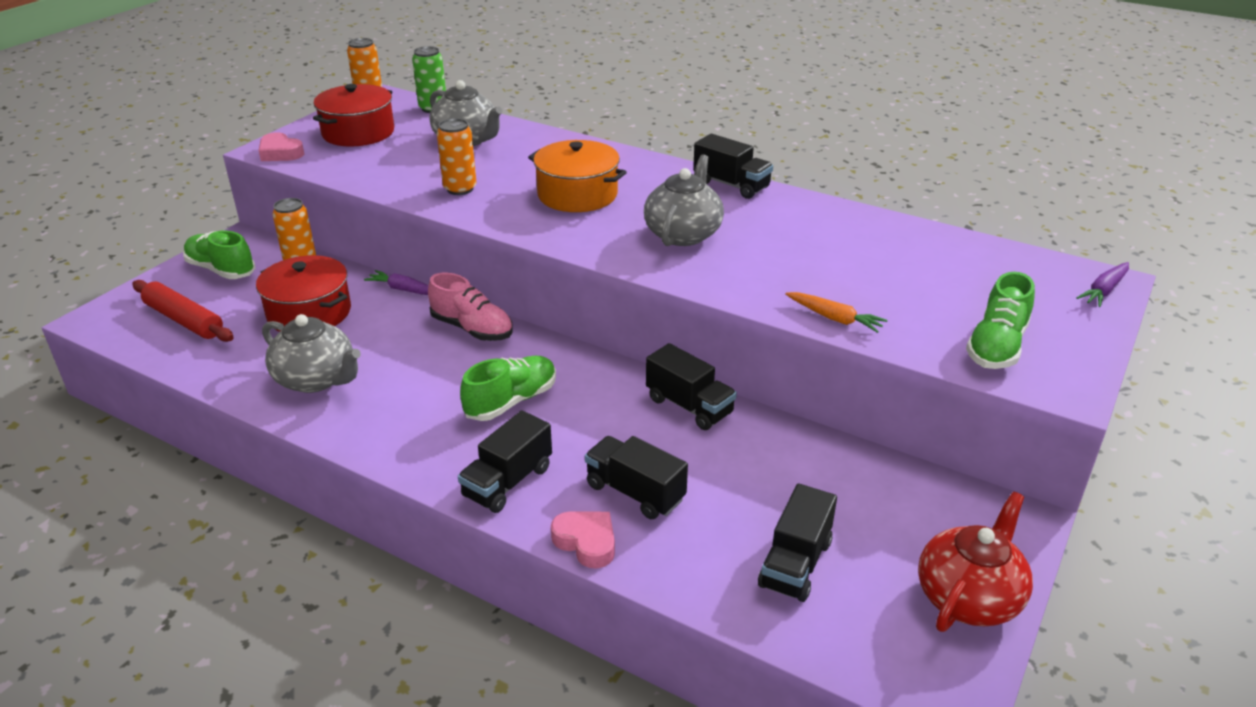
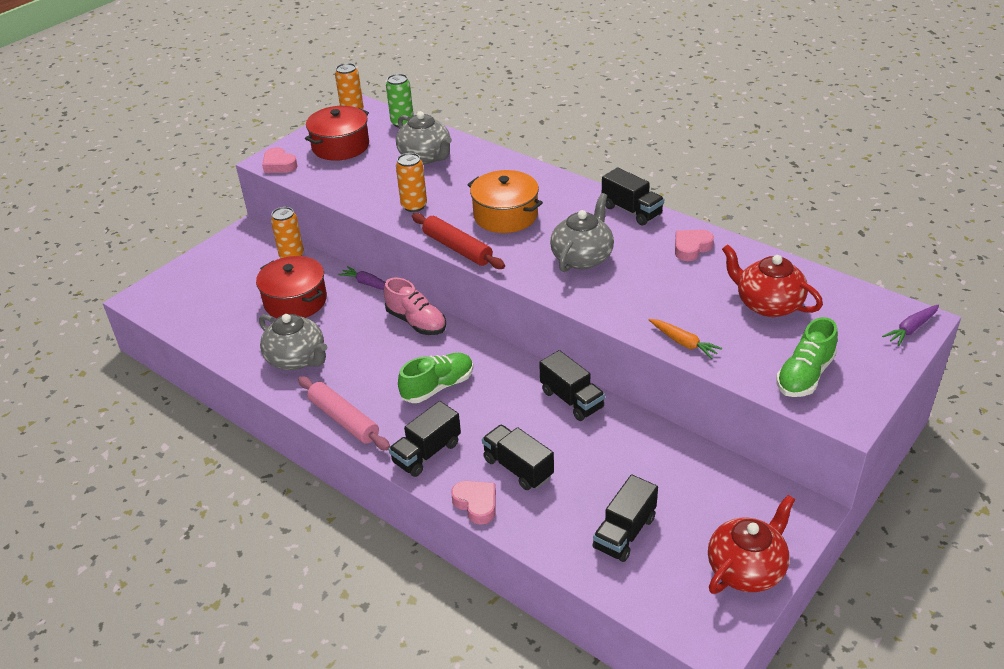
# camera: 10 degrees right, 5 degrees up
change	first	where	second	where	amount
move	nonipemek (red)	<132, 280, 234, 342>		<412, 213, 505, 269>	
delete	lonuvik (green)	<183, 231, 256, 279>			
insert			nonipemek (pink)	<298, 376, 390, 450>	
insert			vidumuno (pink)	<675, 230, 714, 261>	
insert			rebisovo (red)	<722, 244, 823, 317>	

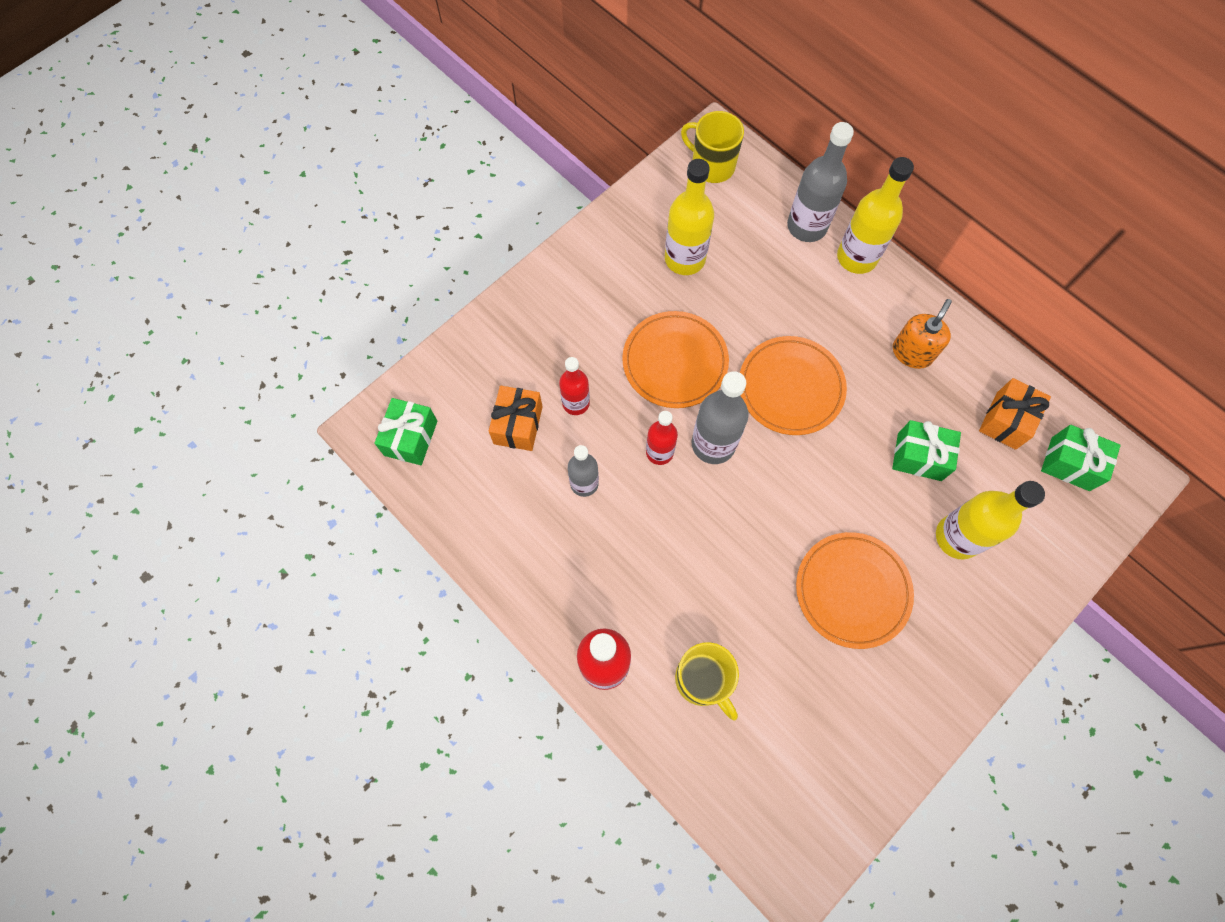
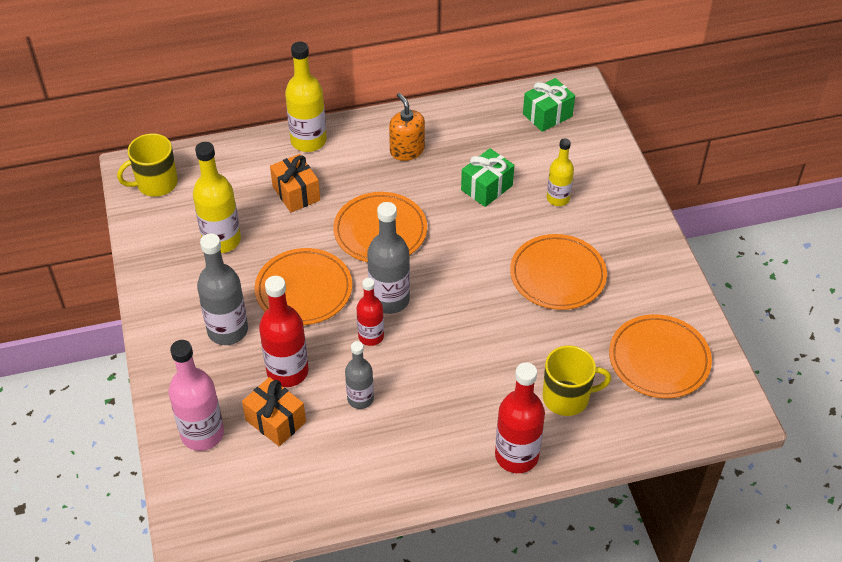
# camera: 60 degrees left, 20 degrees down
change	first	where	second	where	amount
delete	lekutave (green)	<374, 398, 437, 465>			
resize	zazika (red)	<559, 357, 590, 415>		<259, 276, 308, 387>	x1.60
move	zazika (grey)	<787, 122, 854, 242>		<197, 233, 248, 345>	
resize	zazika (yellow)	<936, 481, 1045, 560>		<547, 138, 574, 206>	x0.63
move	lekutave (orange)	<979, 378, 1051, 450>		<270, 154, 320, 213>	
insert			zazika (pink)	<169, 340, 224, 451>	
insert			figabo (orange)	<609, 314, 712, 398>	

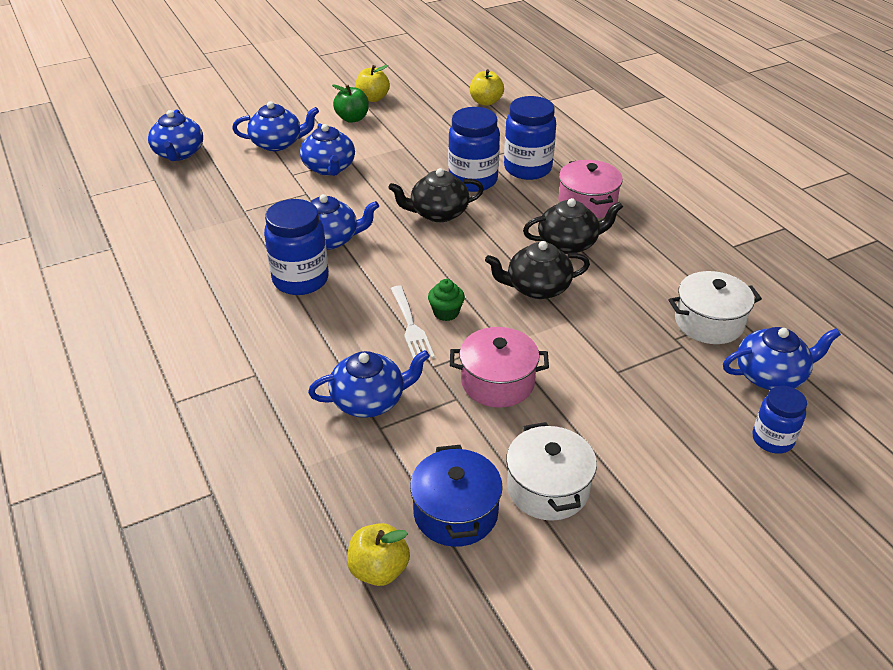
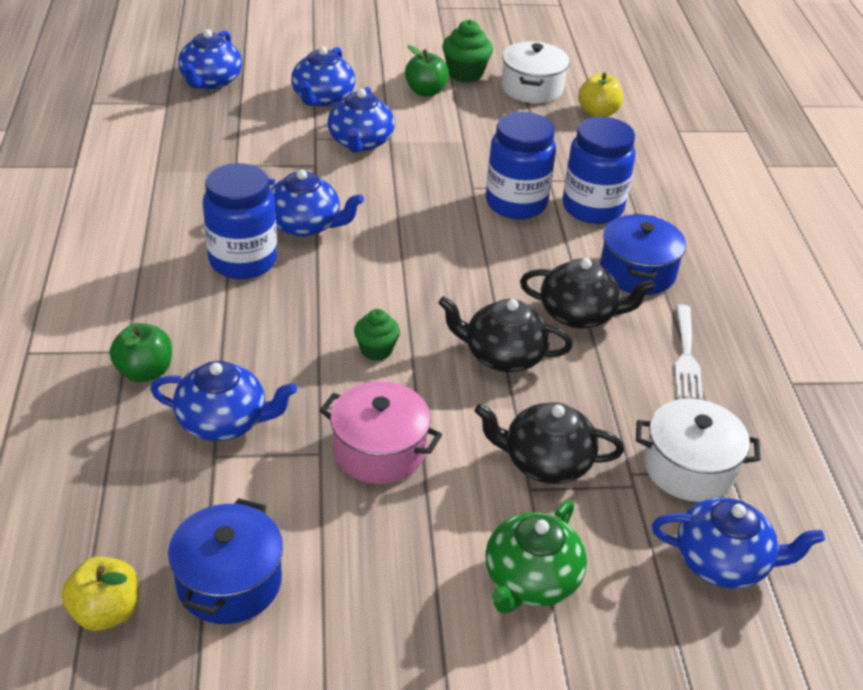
# camera: 20 degrees right, 0 degrees up
change	first	where	second	where	amount
rotate	rebisovo (blue)	<232, 101, 319, 151>		<291, 46, 355, 107>	90 degrees clockwise
replace	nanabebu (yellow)	<355, 65, 390, 102>	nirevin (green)	<442, 20, 493, 83>	
move	rebisovo (black)	<388, 168, 484, 222>		<474, 402, 624, 484>	
move	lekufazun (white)	<391, 286, 435, 359>		<675, 304, 703, 400>	
move	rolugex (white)	<506, 422, 597, 521>		<501, 42, 570, 103>	
recolor	rolugex (pink)	<558, 160, 623, 219>	rolugex (blue)	<600, 213, 686, 295>	
delete	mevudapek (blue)	<753, 386, 807, 454>			
insert			nanabebu (green)	<110, 323, 172, 382>	
insert			rebisovo (green)	<485, 500, 587, 614>	

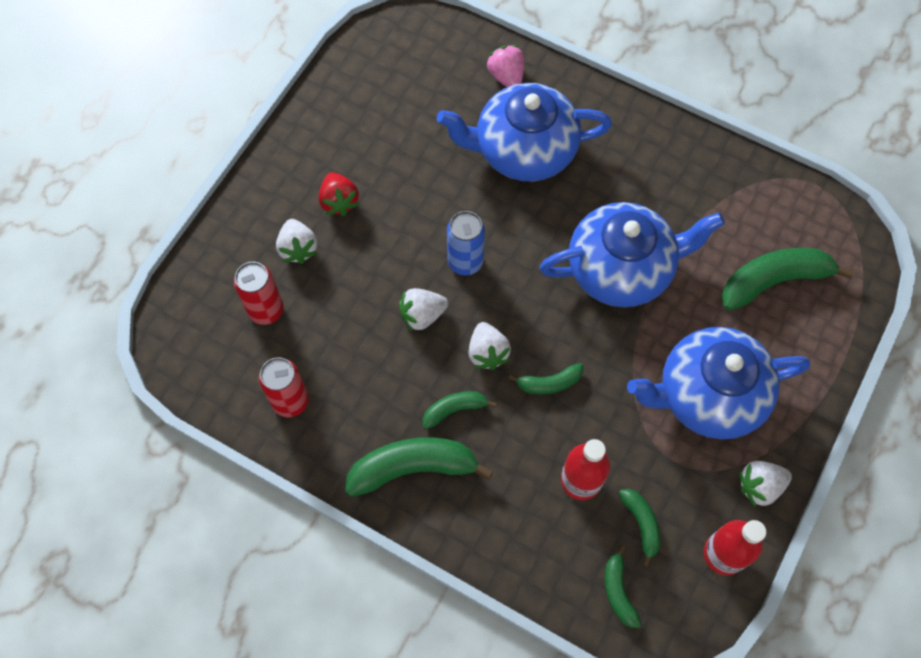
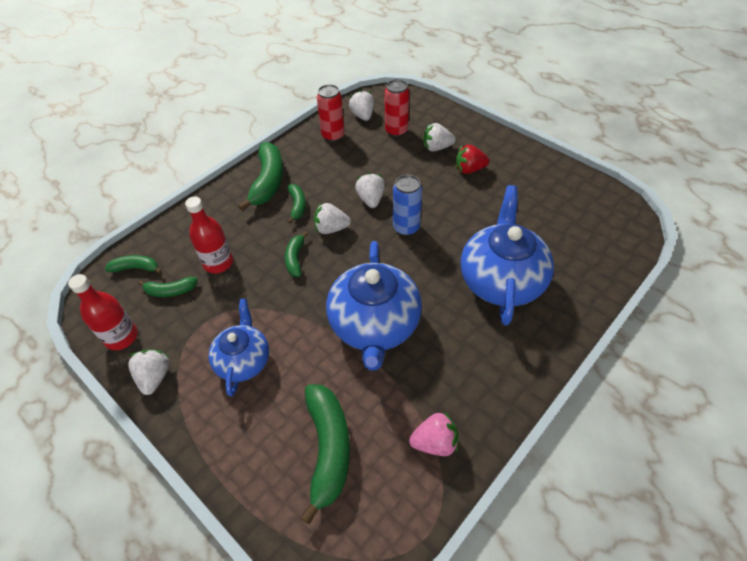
# camera: 105 degrees right, 15 degrees down
change	first	where	second	where	amount
move	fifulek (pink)	<486, 45, 524, 87>		<409, 411, 458, 456>	
resize	rebisovo (blue)	<627, 327, 810, 439>		<208, 299, 269, 396>	x0.61
insert			fifulek (white)	<349, 90, 374, 121>	

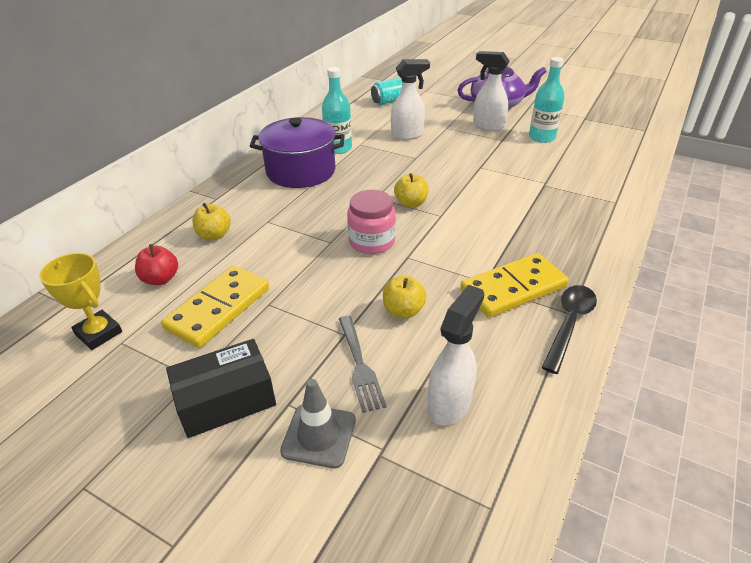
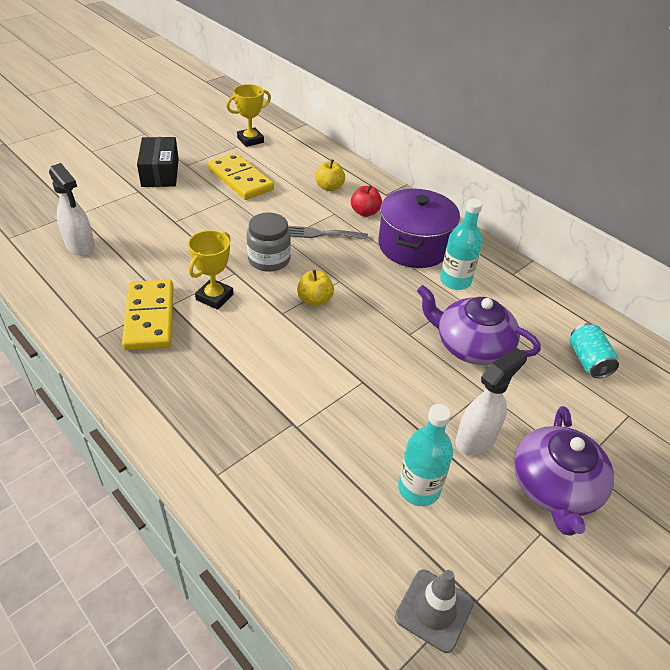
# camera: 105 degrees right, 5 degrees up
change	first	where	second	where	amount
move	nanabebu (red)	<135, 244, 178, 285>		<351, 185, 382, 217>	
move	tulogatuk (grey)	<280, 379, 356, 468>		<395, 570, 474, 653>	
move	lekufazun (grey)	<339, 316, 386, 413>		<288, 226, 368, 240>	
recolor	mevudapek (pink)	<347, 190, 396, 254>	mevudapek (grey)	<247, 212, 291, 272>	
delete	nanabebu (yellow)	<383, 275, 427, 318>			
replace	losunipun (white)	<391, 59, 430, 140>	rebisovo (purple)	<417, 285, 541, 365>	
delete	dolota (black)	<542, 285, 597, 374>			
insert			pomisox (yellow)	<188, 230, 234, 310>	

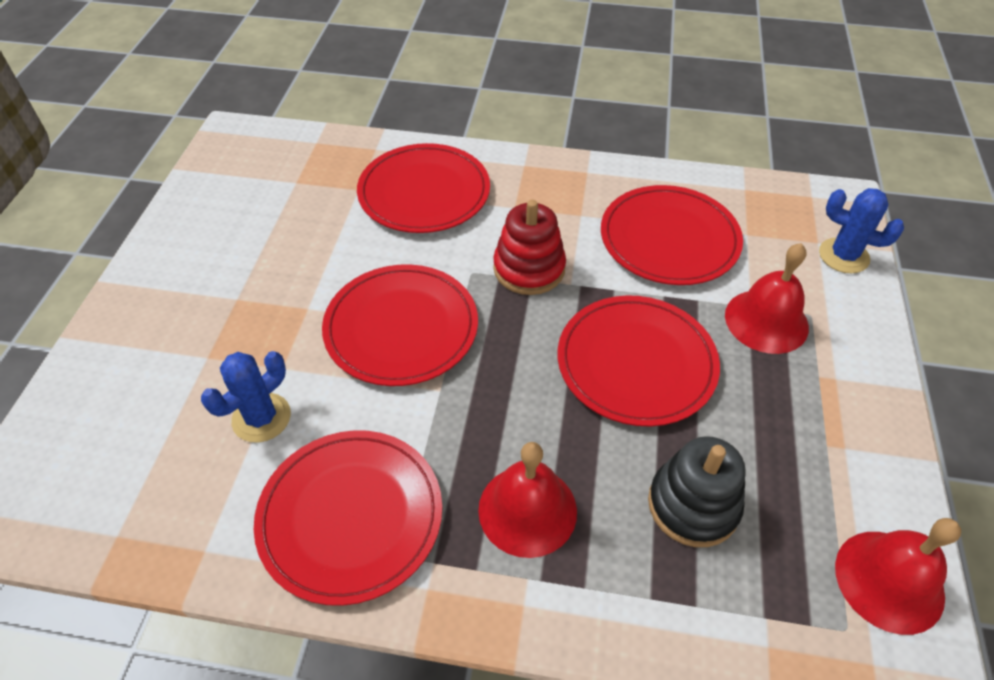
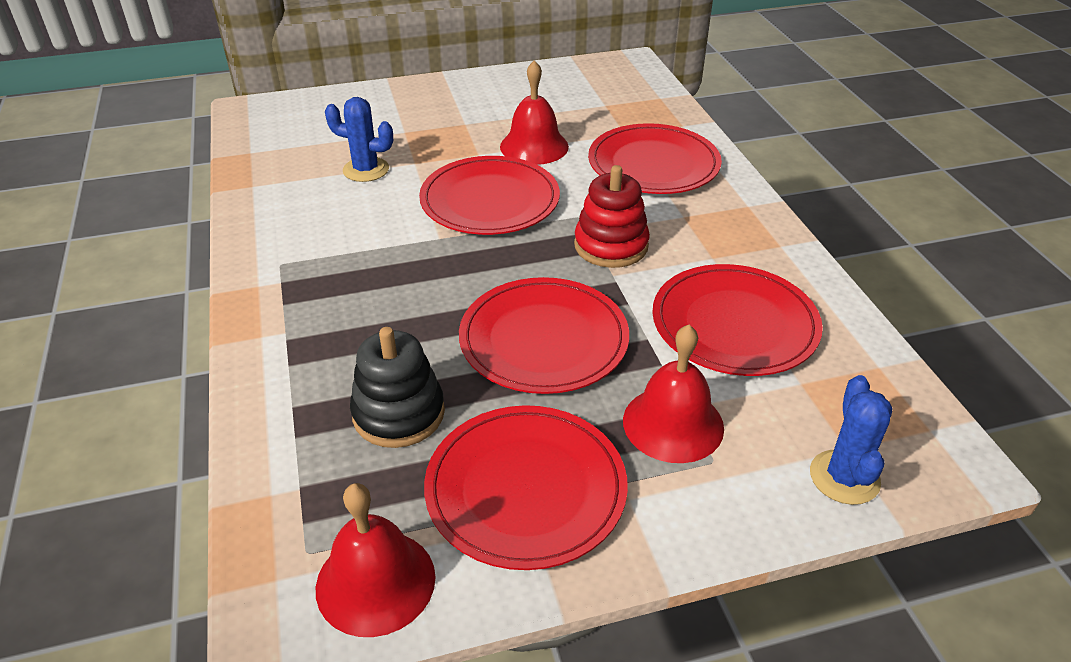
# camera: 65 degrees right, 10 degrees down
change	first	where	second	where	amount
move	figabo (red)	<254, 430, 442, 606>		<424, 405, 628, 570>	
move	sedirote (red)	<478, 442, 577, 558>		<500, 60, 569, 165>	

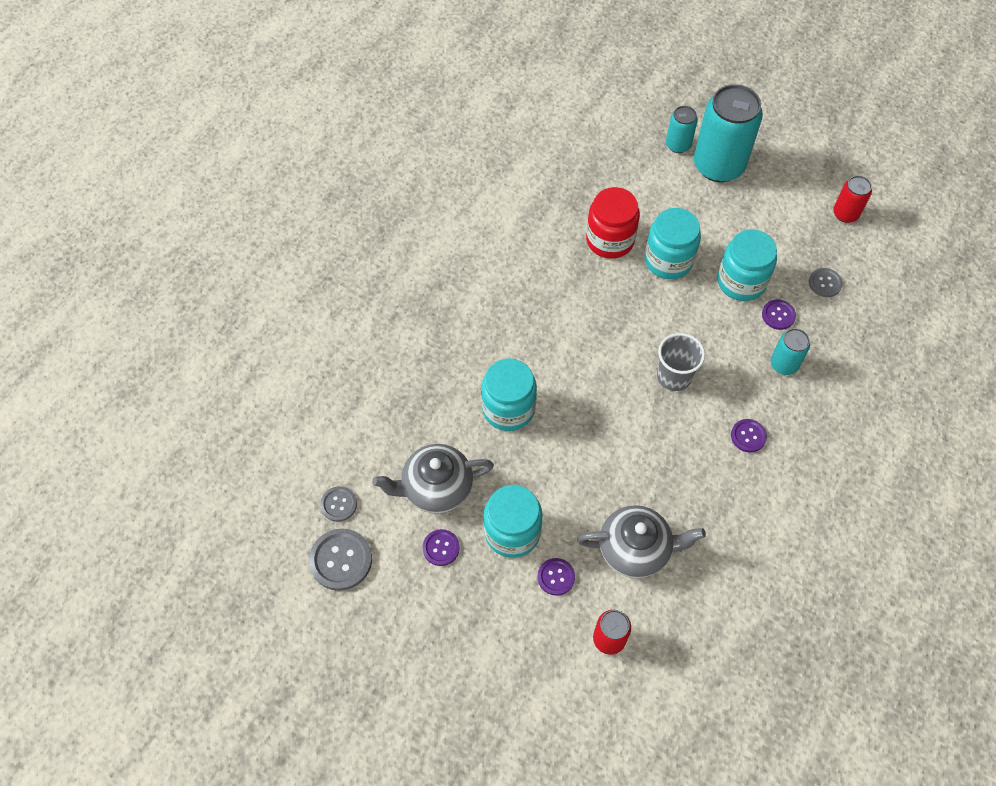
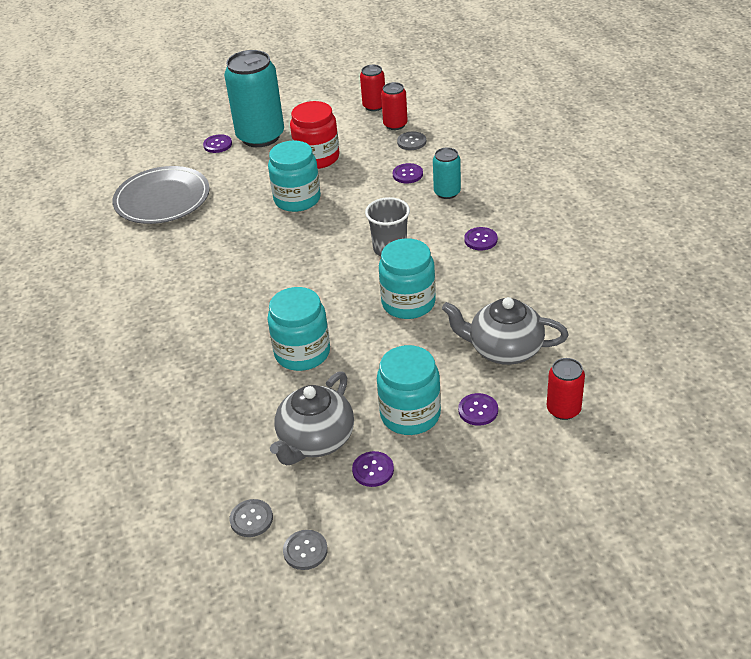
# camera: 45 degrees left, 20 degrees down
change	first	where	second	where	amount
resize	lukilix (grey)	<309, 528, 372, 591>		<283, 530, 328, 570>	x0.60
rotate	rebisovo (grey)	<577, 505, 706, 578>		<442, 297, 568, 365>	120 degrees counterclockwise
move	mevudapek (red)	<586, 187, 640, 259>		<290, 101, 340, 169>	
replace	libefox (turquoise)	<666, 106, 698, 153>	lukilix (purple)	<203, 134, 232, 153>	
move	mevudapek (turquoise)	<717, 229, 777, 301>		<379, 238, 436, 319>	
insert			figabo (grey)	<113, 166, 210, 224>	
insert			libefox (red)	<381, 82, 408, 130>	

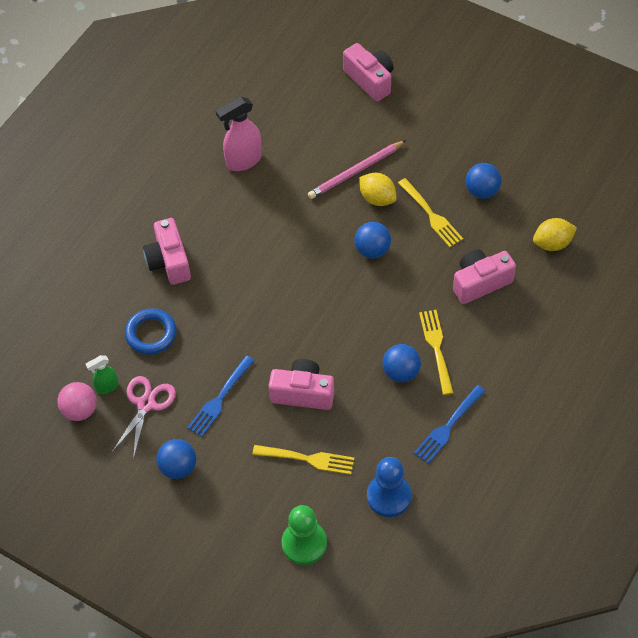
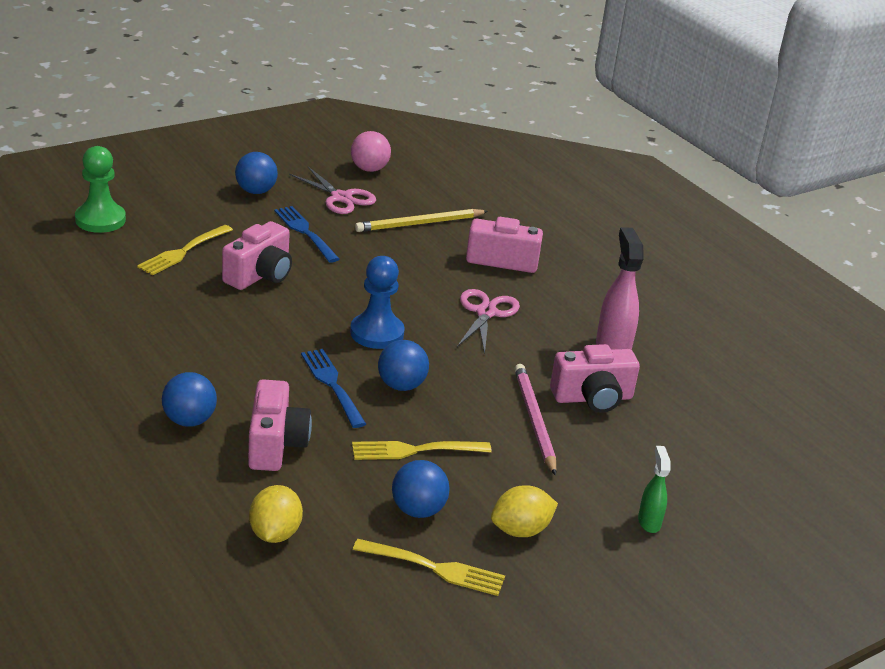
# camera: 110 degrees right, 25 degrees down
change	first	where	second	where	amount
move	losunipun (green)	<86, 355, 119, 394>		<638, 446, 671, 533>	
replace	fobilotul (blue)	<125, 308, 177, 355>	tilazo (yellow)	<355, 209, 488, 232>	
move	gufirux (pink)	<343, 43, 394, 102>		<550, 344, 640, 413>	
move	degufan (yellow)	<359, 173, 396, 206>		<491, 485, 558, 537>	
move	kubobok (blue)	<367, 457, 412, 517>		<350, 256, 405, 349>	
move	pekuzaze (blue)	<382, 344, 421, 383>		<162, 372, 217, 427>	
move	lekufazun (blue)	<414, 385, 485, 464>		<301, 349, 366, 428>	
move	lekufazun (yellow)	<419, 310, 454, 395>		<353, 539, 505, 596>	
insert			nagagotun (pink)	<457, 289, 520, 354>	

